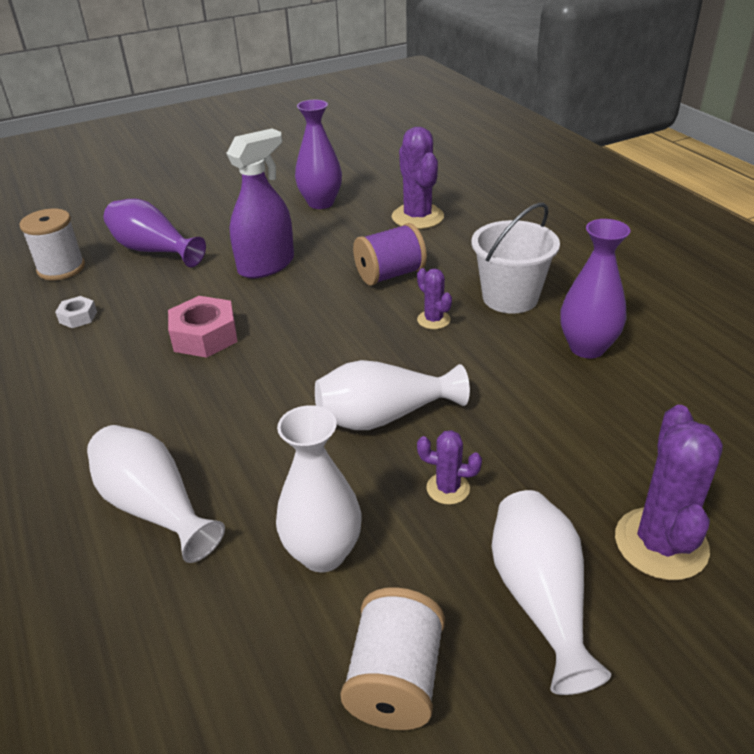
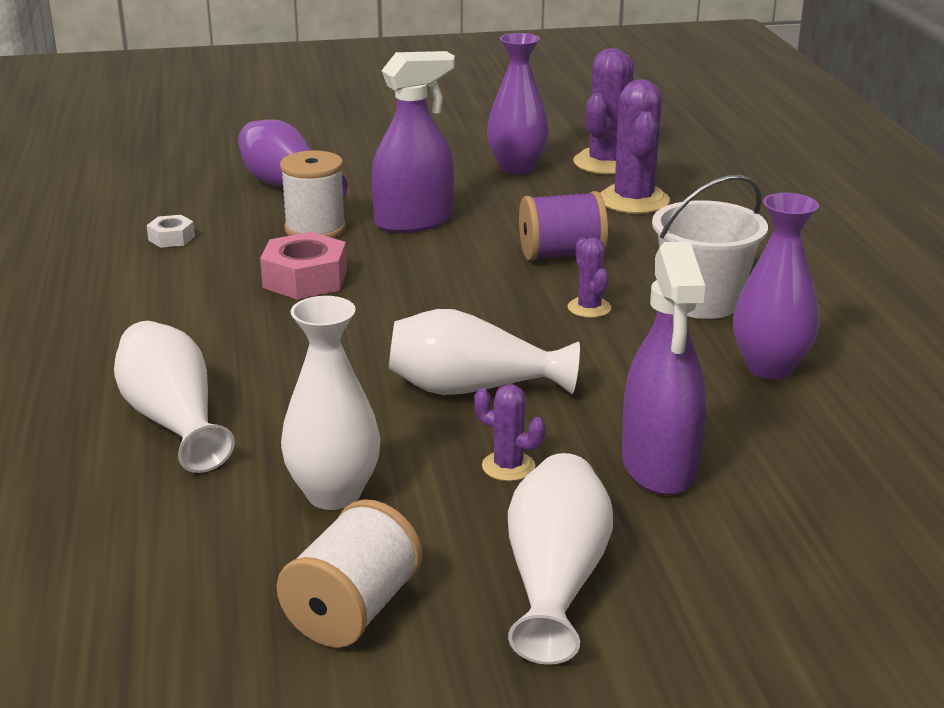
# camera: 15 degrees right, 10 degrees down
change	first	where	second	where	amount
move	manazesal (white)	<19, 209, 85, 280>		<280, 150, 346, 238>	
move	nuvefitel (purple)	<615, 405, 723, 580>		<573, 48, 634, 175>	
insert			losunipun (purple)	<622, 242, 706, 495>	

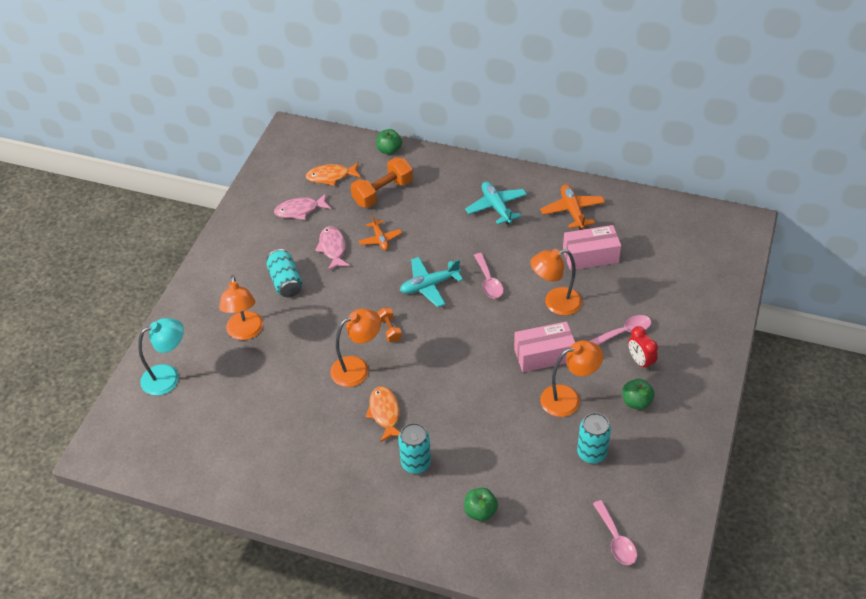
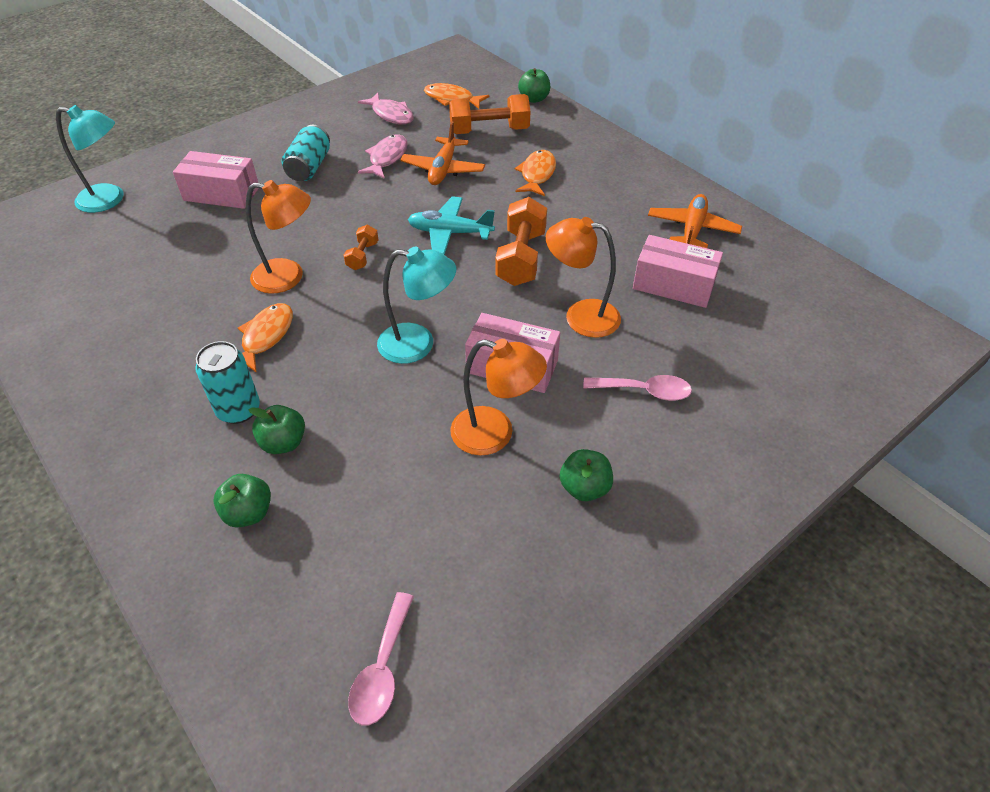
# camera: 30 degrees right, 0 degrees up
change	first	where	second	where	amount
replace	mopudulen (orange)	<219, 275, 263, 340>	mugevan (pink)	<173, 151, 259, 209>	
rotate	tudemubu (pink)	<274, 193, 331, 220>		<358, 92, 414, 124>	150 degrees counterclockwise
resize	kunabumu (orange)	<359, 215, 402, 250>		<400, 121, 485, 185>	x1.50
delete	kunabumu (turquoise)	<465, 181, 527, 225>			
replace	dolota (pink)	<474, 253, 504, 299>	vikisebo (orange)	<496, 197, 547, 286>	
delete	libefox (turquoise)	<577, 413, 611, 464>			
delete	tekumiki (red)	<628, 326, 658, 371>			
insert			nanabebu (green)	<248, 405, 305, 454>	
insert			mopudulen (turquoise)	<377, 246, 456, 364>	
insert			tudemubu (orange)	<514, 150, 556, 196>	

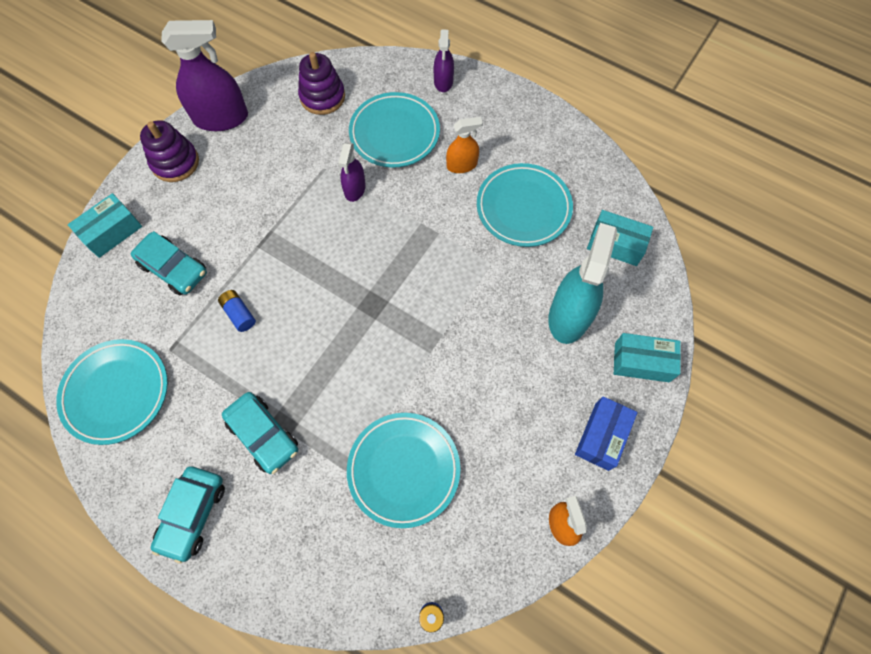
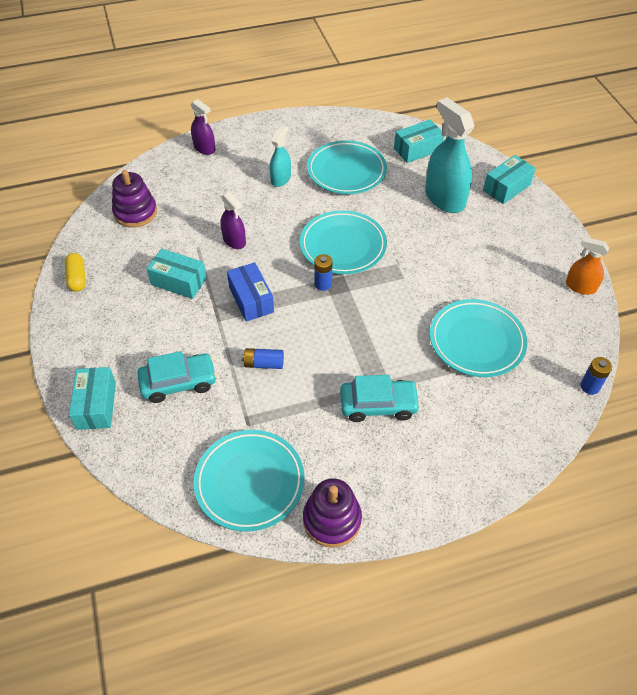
# camera: 50 degrees left, 15 degrees down
change	first	where	second	where	amount
move	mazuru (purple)	<140, 120, 199, 182>		<303, 478, 362, 548>	
delete	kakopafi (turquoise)	<151, 466, 225, 564>			
replace	losunipun (purple)	<162, 20, 248, 131>	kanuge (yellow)	<65, 253, 86, 292>	
move	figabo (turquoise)	<349, 92, 440, 167>		<300, 210, 387, 274>	
recolor	losunipun (orange)	<446, 117, 483, 173>	losunipun (turquoise)	<270, 125, 291, 187>	
move	mugevan (blue)	<575, 396, 637, 471>		<227, 262, 274, 322>	
insert			mugevan (turquoise)	<146, 248, 207, 299>	
insert			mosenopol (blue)	<314, 254, 333, 291>	

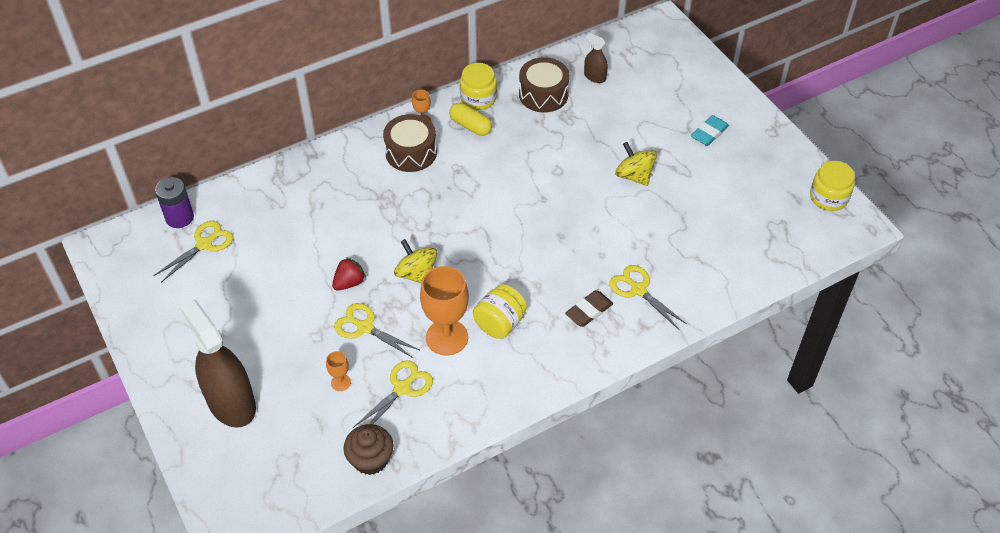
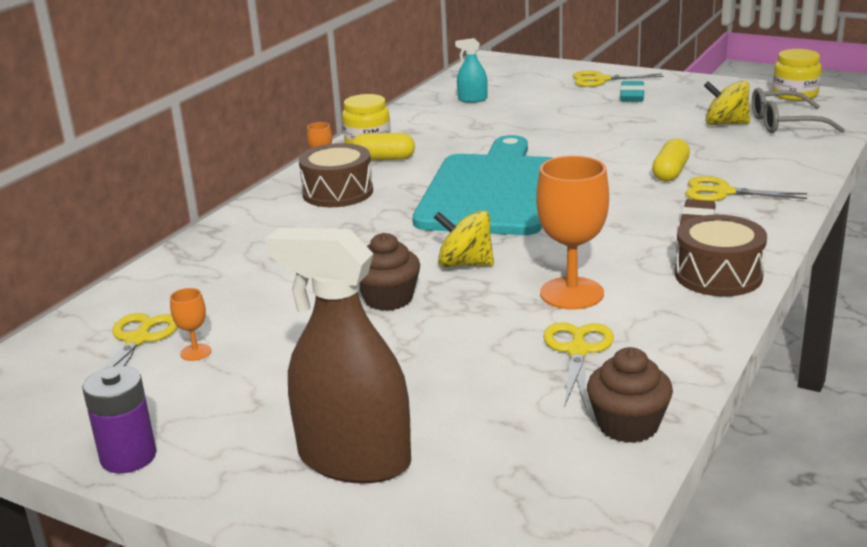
# camera: 30 degrees left, 25 degrees down
change	first	where	second	where	amount
move	mosenopol (purple)	<155, 177, 194, 228>		<83, 366, 156, 473>	
move	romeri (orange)	<326, 351, 351, 391>		<170, 288, 211, 361>	
replace	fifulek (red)	<332, 257, 366, 290>	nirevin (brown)	<360, 233, 420, 311>	
move	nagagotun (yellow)	<334, 303, 419, 358>		<572, 71, 664, 87>	
delete	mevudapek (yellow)	<473, 284, 527, 339>			
move	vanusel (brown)	<519, 57, 570, 113>		<675, 215, 767, 296>	
recolor	losunipun (brown)	<584, 33, 608, 83>	losunipun (turquoise)	<455, 38, 488, 103>	
move	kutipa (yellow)	<615, 142, 657, 186>		<704, 80, 750, 125>	
insert			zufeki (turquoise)	<413, 135, 553, 235>	
insert			kanuge (yellow)	<652, 139, 690, 181>	
insert			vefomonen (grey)	<752, 88, 845, 133>	

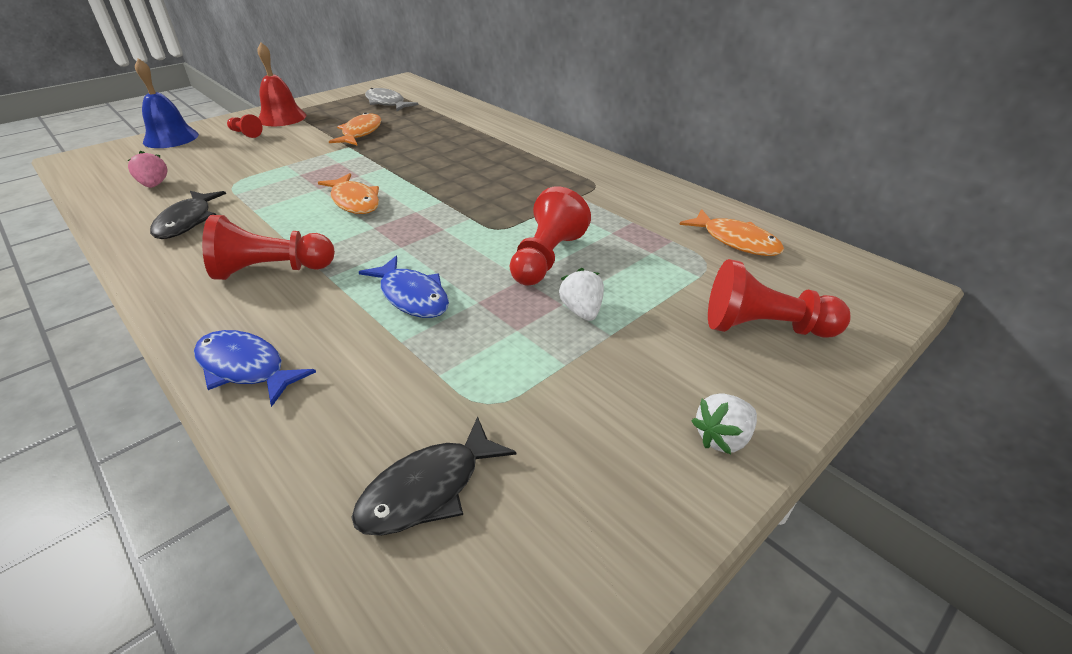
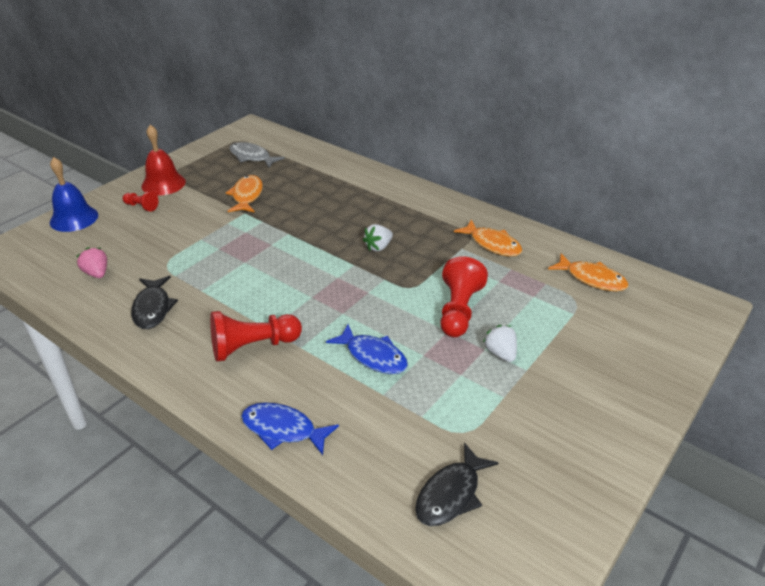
# camera: 10 degrees left, 0 degrees up
change	first	where	second	where	amount
move	tudemubu (orange)	<318, 173, 379, 214>		<454, 219, 522, 256>	
move	fifulek (white)	<692, 393, 757, 455>		<363, 224, 393, 251>	
delete	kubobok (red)	<708, 259, 851, 338>			

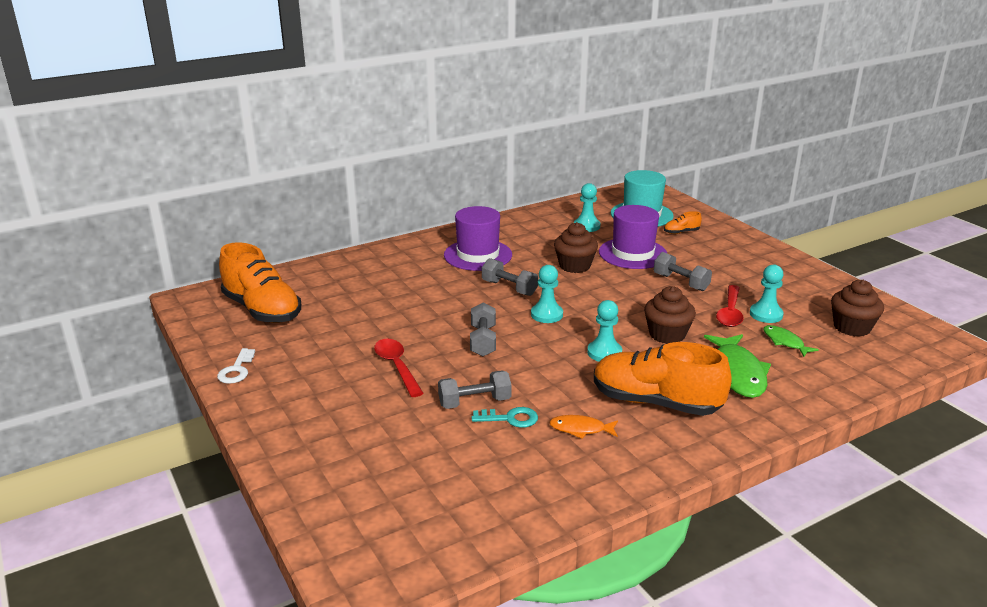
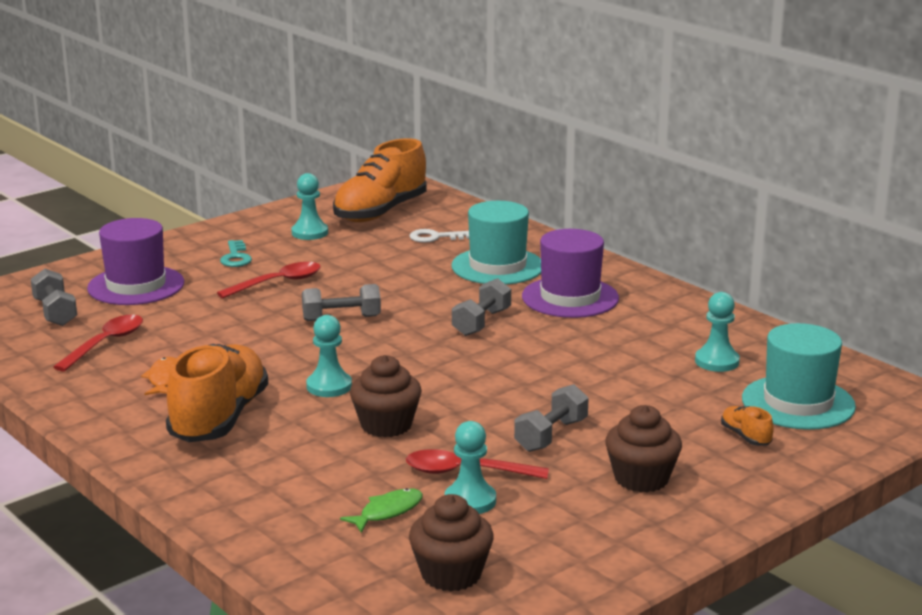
# camera: 80 degrees right, 5 degrees down
change	first	where	second	where	amount
move	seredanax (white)	<217, 348, 255, 384>		<409, 229, 469, 243>	
move	vikisebo (grey)	<438, 370, 512, 409>		<31, 269, 77, 326>	
move	seredanax (turquoise)	<472, 407, 538, 428>		<220, 240, 252, 267>	
move	kubobok (turquoise)	<531, 265, 563, 323>		<291, 173, 328, 240>	
move	nirevin (brown)	<554, 222, 598, 273>		<605, 405, 682, 493>	
move	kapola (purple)	<599, 205, 667, 269>		<87, 218, 184, 305>	
delete	tudemubu (green)	<704, 334, 771, 398>			
insert			dolota (red)	<53, 315, 143, 371>	
insert			kapola (turquoise)	<451, 201, 541, 285>	

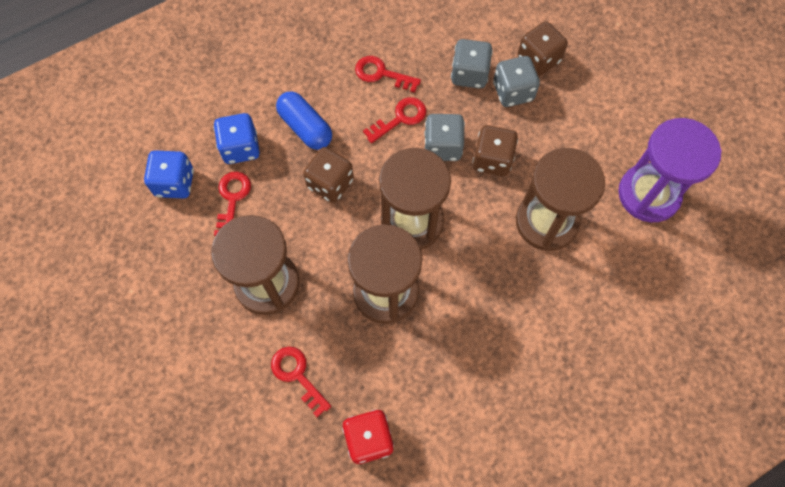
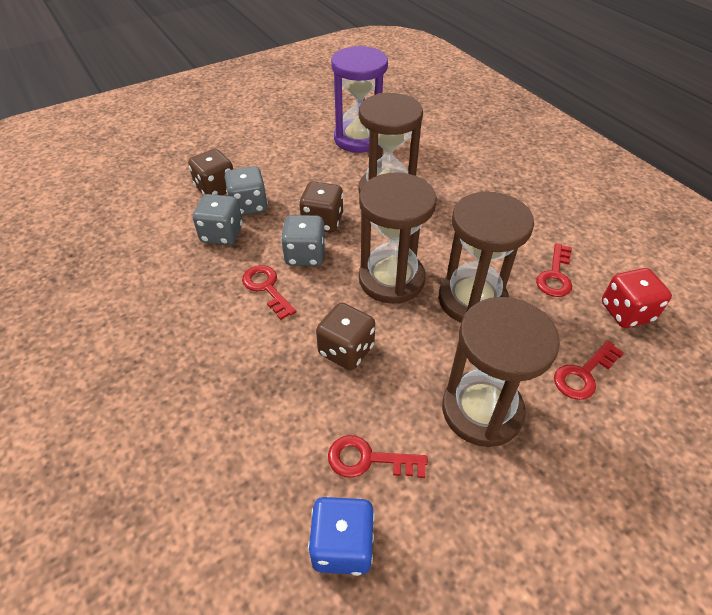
# camera: 90 degrees left, 20 degrees down
change	first	where	second	where	amount
delete	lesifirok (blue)	<214, 113, 260, 164>			
delete	kanuge (blue)	<276, 92, 332, 150>			
move	seredanax (red)	<355, 56, 421, 93>		<536, 243, 572, 297>	

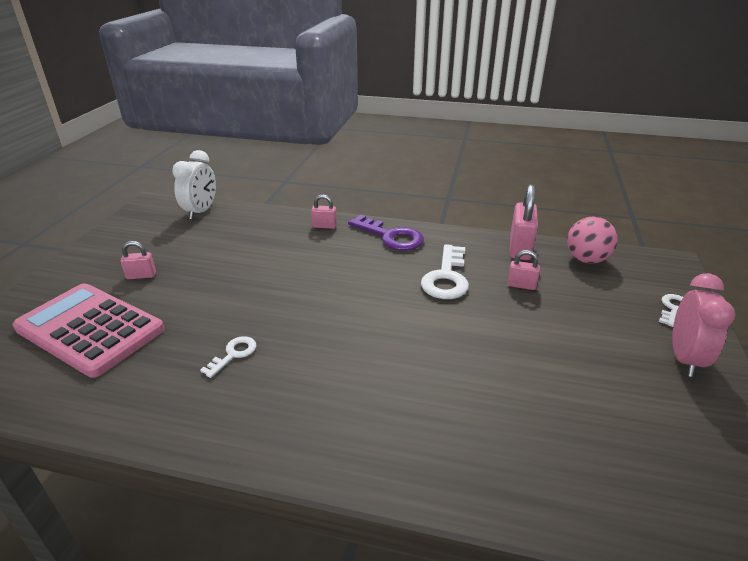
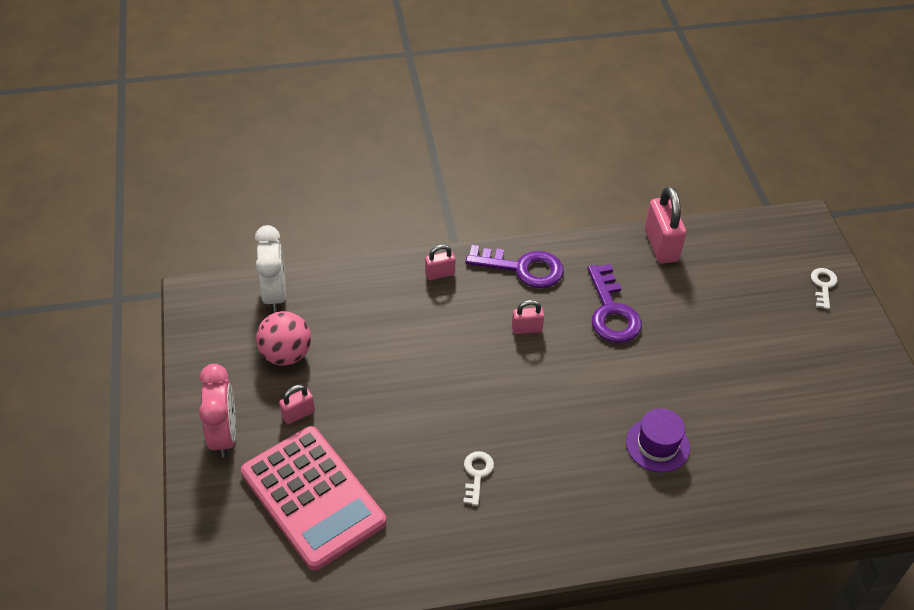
# camera: 25 degrees left, 15 degrees up
change	first	where	second	where	amount
rotate	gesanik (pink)	<12, 283, 164, 378>		<241, 426, 386, 571>	135 degrees counterclockwise
recolor	seredanax (white)	<421, 244, 469, 299>	seredanax (purple)	<587, 264, 642, 343>	
move	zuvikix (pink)	<507, 250, 540, 290>		<512, 300, 544, 334>	
move	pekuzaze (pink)	<567, 216, 618, 264>		<256, 311, 311, 366>	
move	tekumiki (pink)	<672, 273, 735, 377>		<199, 364, 236, 458>	
insert			kapola (purple)	<626, 408, 690, 472>	

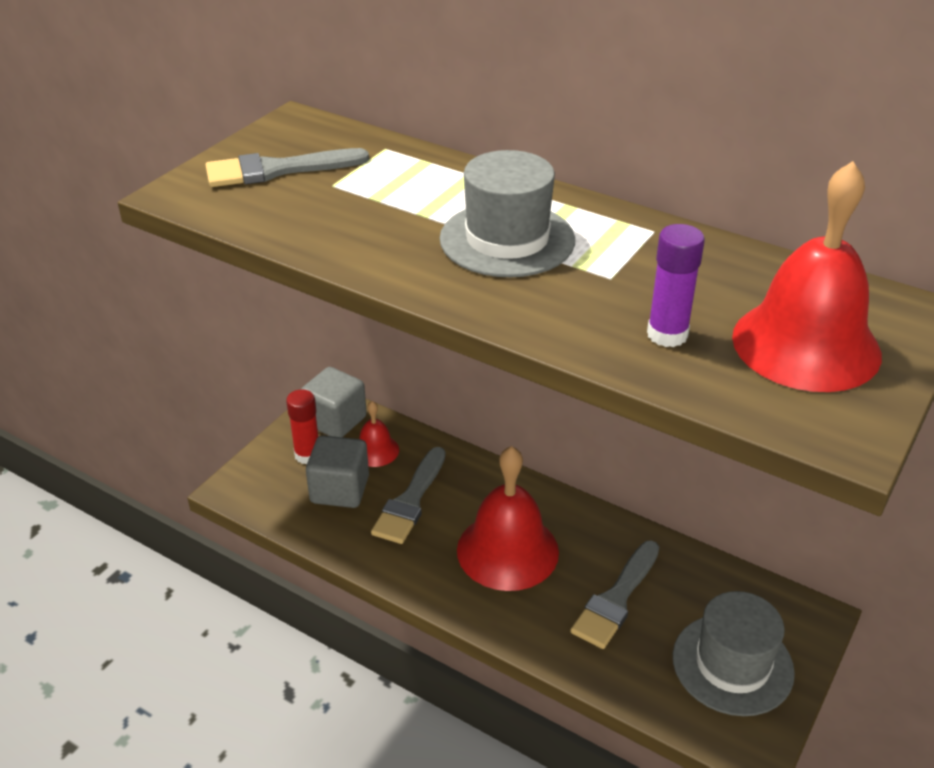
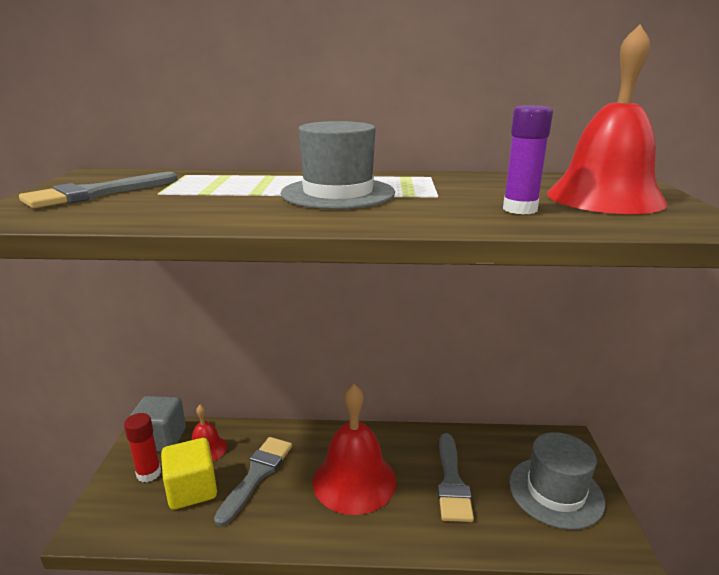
# camera: 30 degrees left, 15 degrees down
change	first	where	second	where	amount
recolor	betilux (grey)	<306, 435, 369, 508>	betilux (yellow)	<161, 438, 217, 510>	
rotate	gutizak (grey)	<371, 447, 446, 544>		<214, 437, 292, 527>	150 degrees counterclockwise

